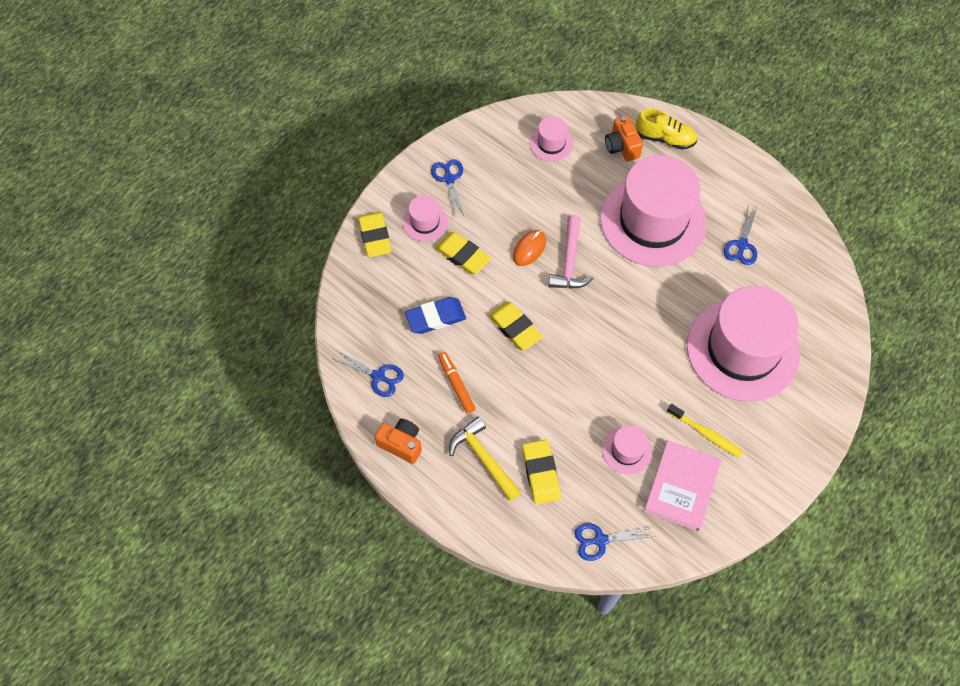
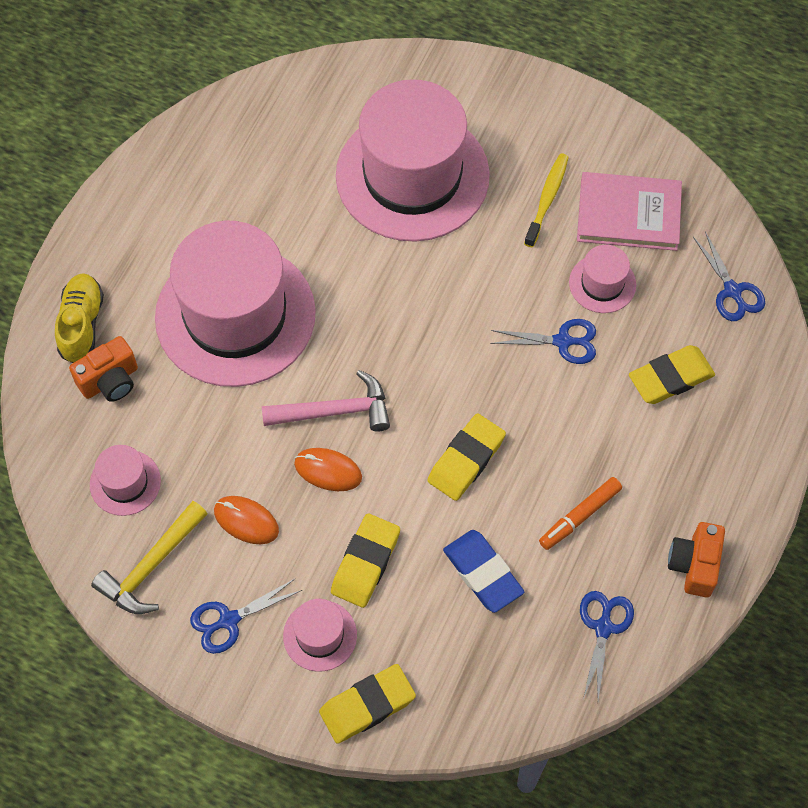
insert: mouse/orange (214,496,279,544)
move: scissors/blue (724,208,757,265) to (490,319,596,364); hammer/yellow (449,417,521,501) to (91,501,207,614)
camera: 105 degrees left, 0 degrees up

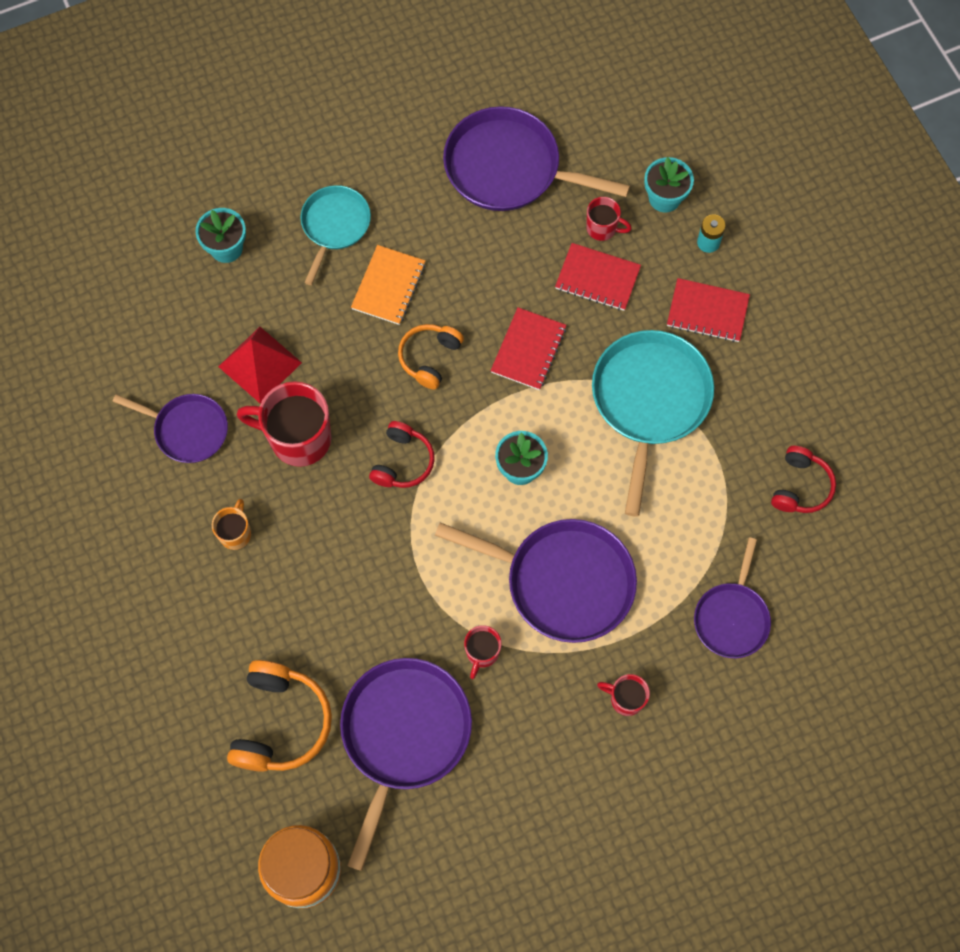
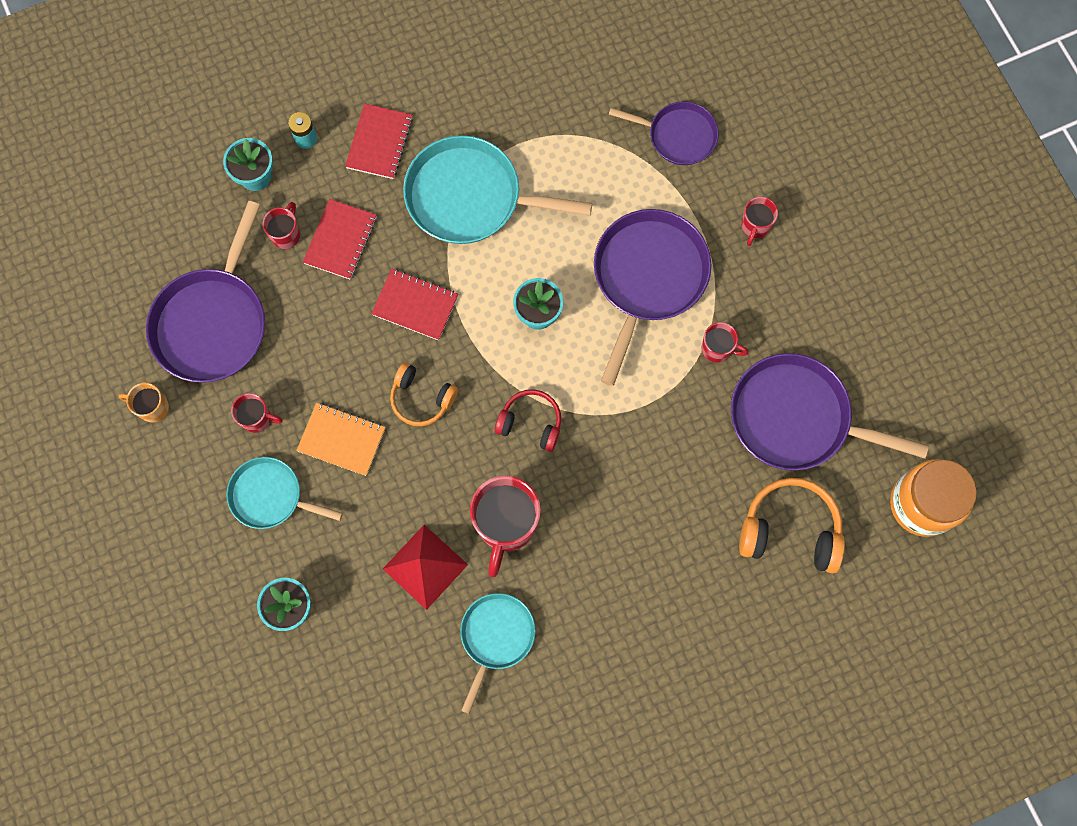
delete: headphones/red (771,446,836,513)
insert: mug/red (231,393,283,433)
move: mug/orange (212,499,251,550) to (118,383,169,423)
recolor: pan/purple (112,394,228,463) to pan/turquoise (460,593,536,714)
camera: 90 degrees left, 5 degrees up

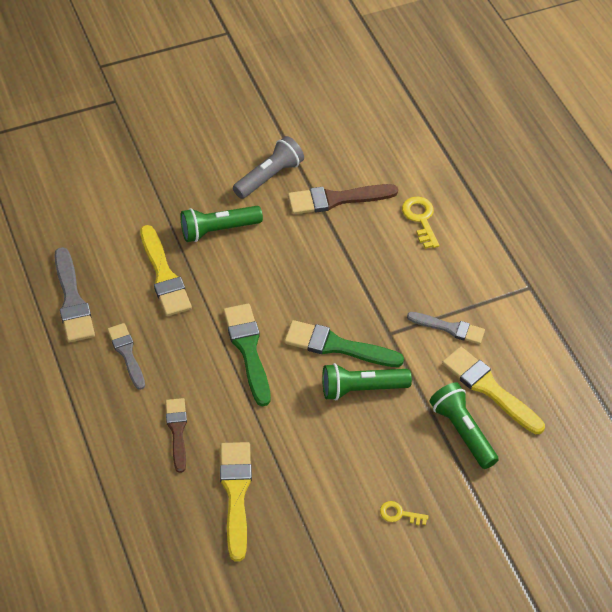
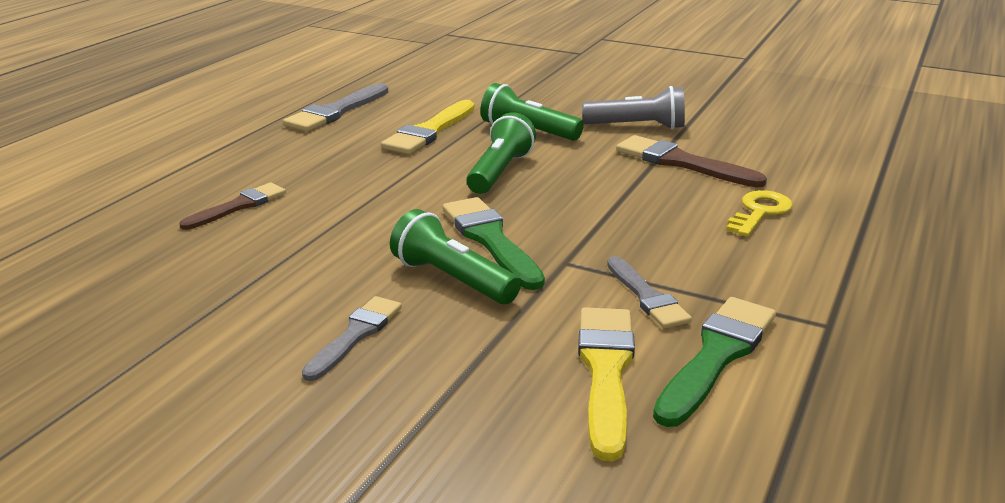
delete: brush/yellow (220,442,252,562); key/yellow (380,501,429,525)
move: brush/green (223,304,270,406) to (653,297,776,427); brush/grey (107,323,145,390) to (302,296,402,381); flashlight/green (429,382,499,469) to (466,112,536,194)
camera: 50 degrees right, 25 degrees down

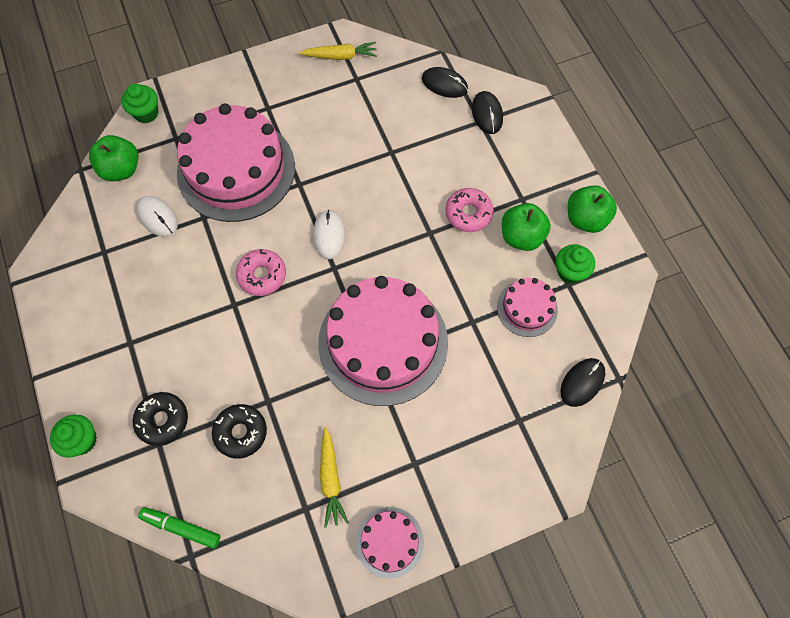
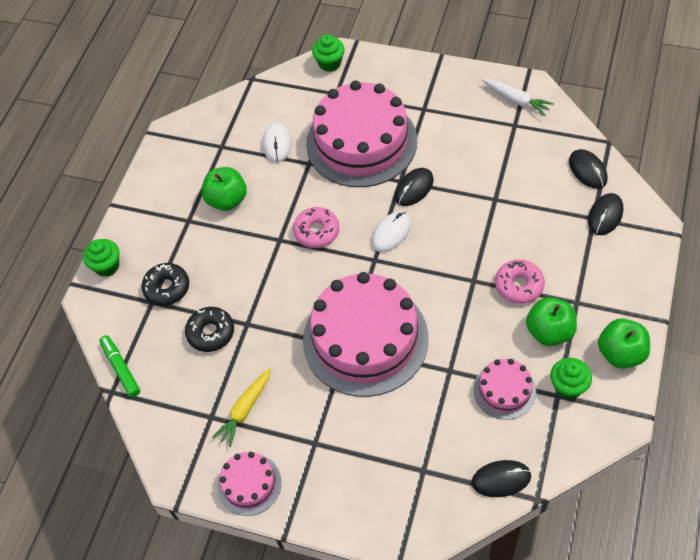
insert: mouse/black (395,168,434,206)
move: apple/green (89,135,138,181) to (202,167,247,211)
recolor: carrot/yellow (300,42,377,60) to carrot/white (482,79,554,116)
camera: 45 degrees right, 10 degrees down

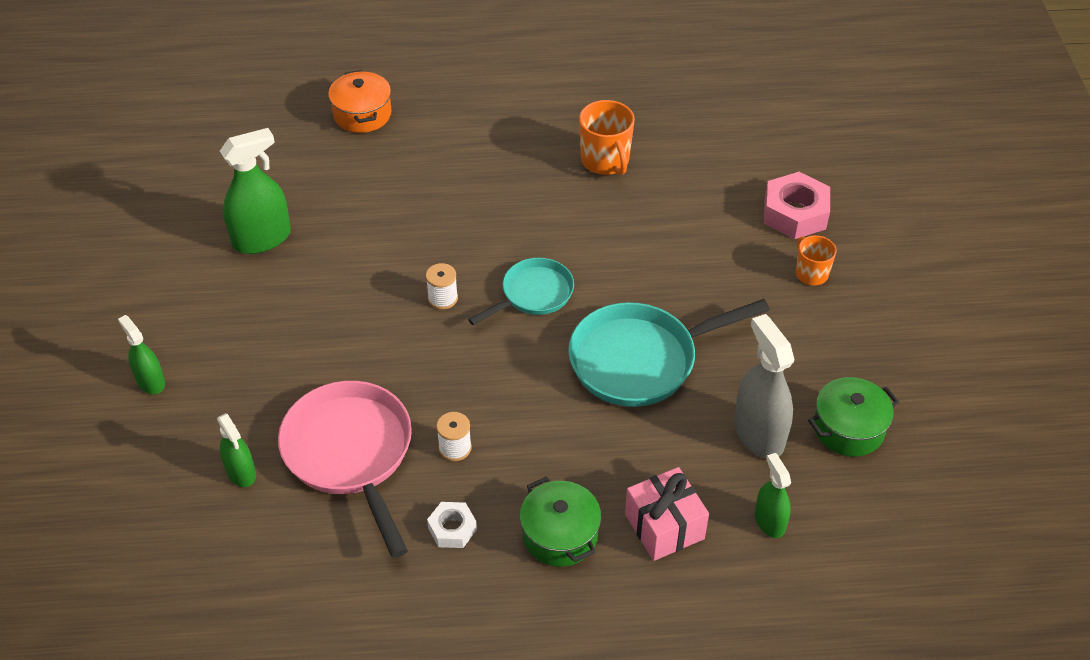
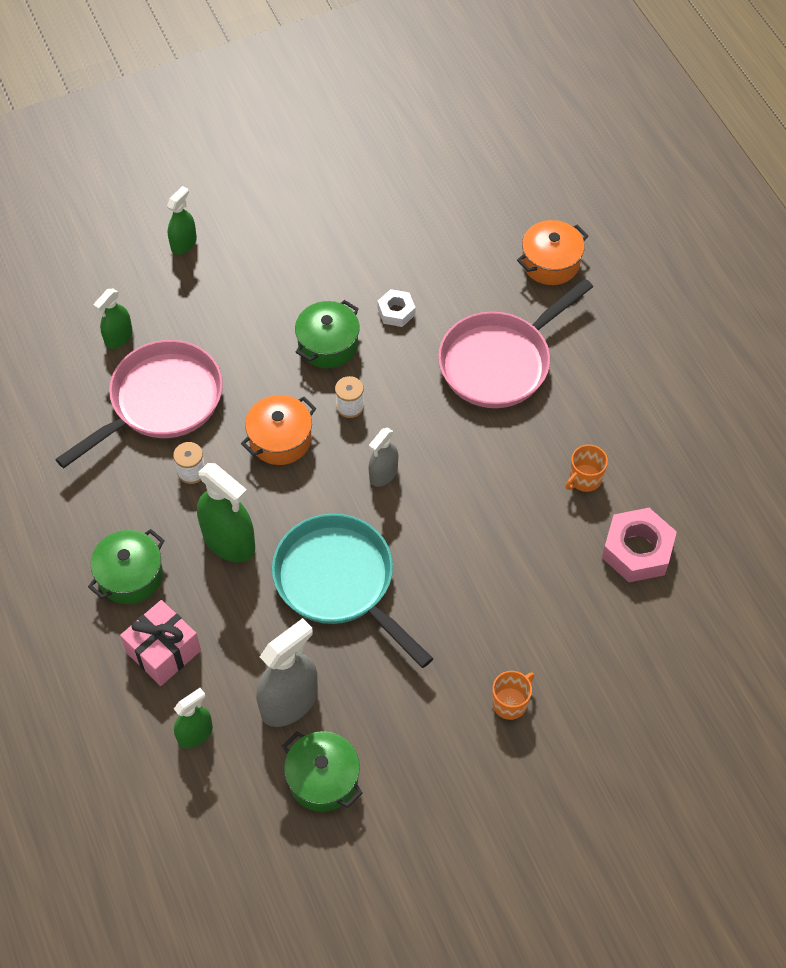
insert: pan/pink (438,279,593,408); pot/green (295,300,360,368); pot/orange (241,395,316,465)
move: spray bottle/green (220,128,291,254) to (197,463,255,562); nut/pink (764,172,830,239) to (602,508,677,582); nut/white (427,502,477,548) to (378,289,415,327)
replace: pan/turquoise (468,258,574,325) to spray bottle/grey (369,427,398,487)
resize: mug/orange (579,100,635,175) = (566,445,608,492) x0.63
camera: 70 degrees right, 10 degrees up

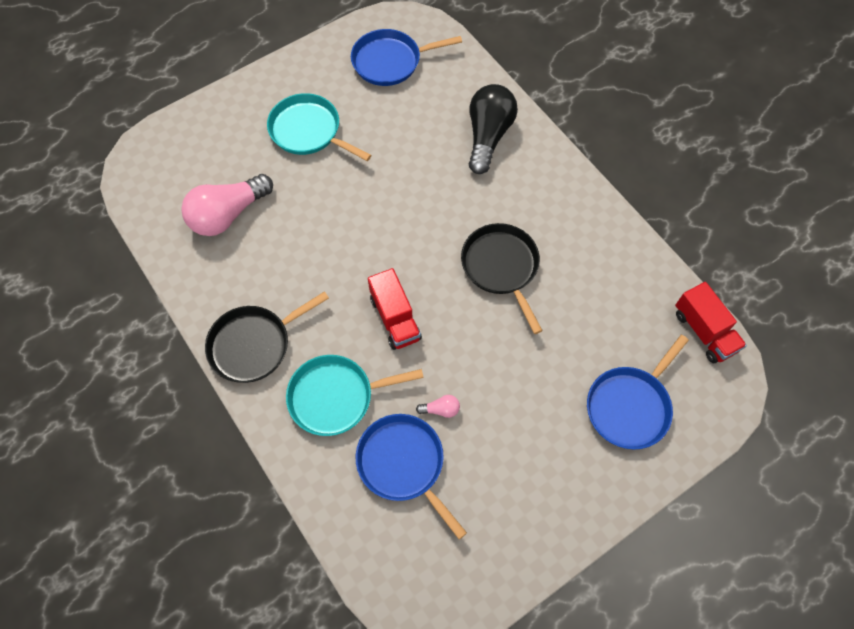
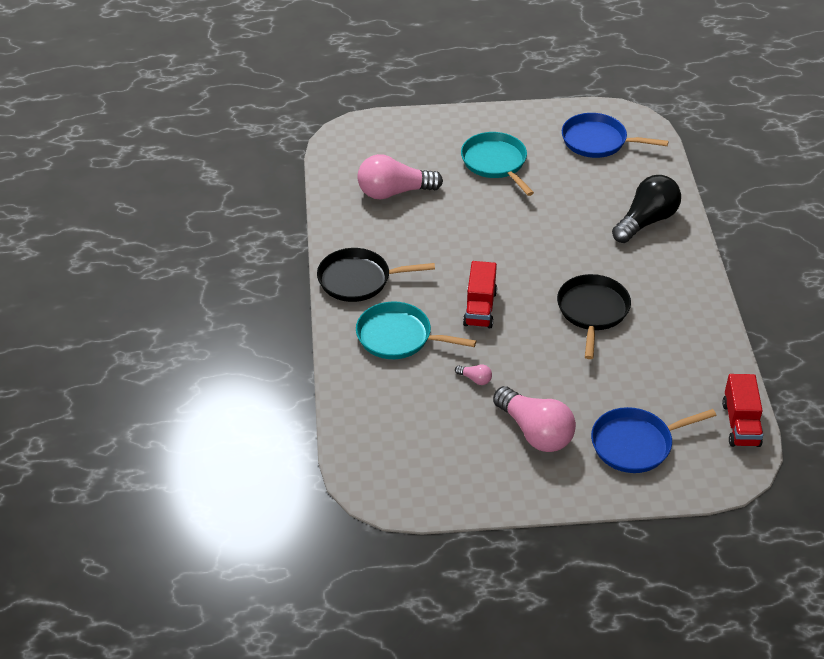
delete: pan/blue (356,414,467,540)
insert: light bulb/pink (493,386,576,452)
camera: 30 degrees right, 20 degrees down

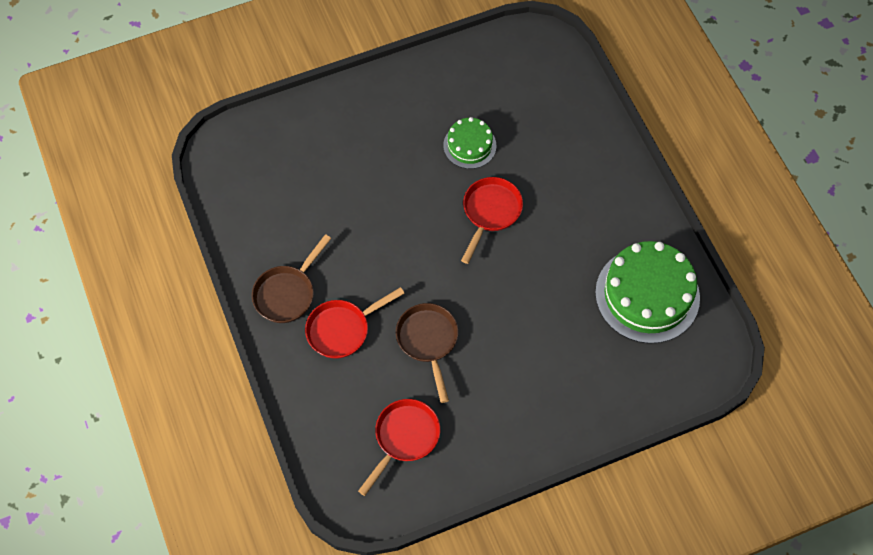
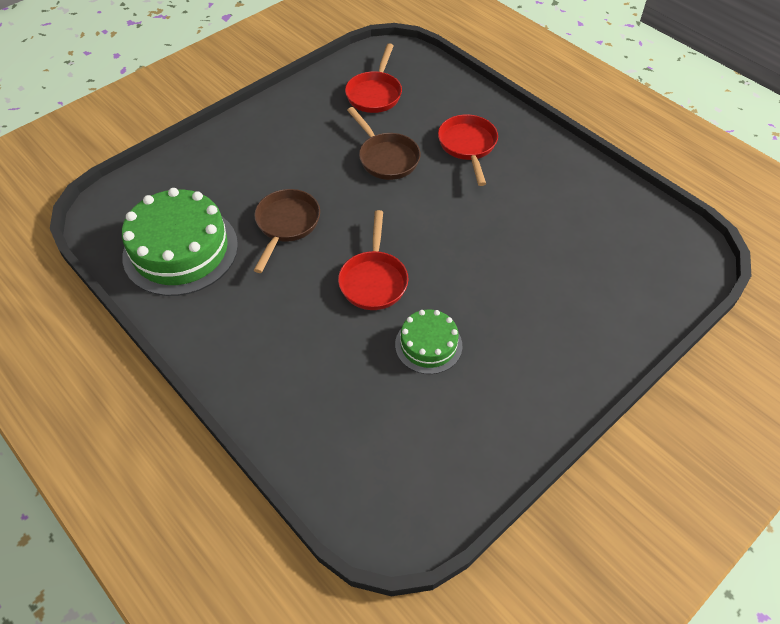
move: pan/brown (252,234,331,323) to (254,189,320,273)
rotate: pan/red (305,287,405,359) = (438,114,498,186) 45 degrees counterclockwise
camera: 160 degrees right, 10 degrees down

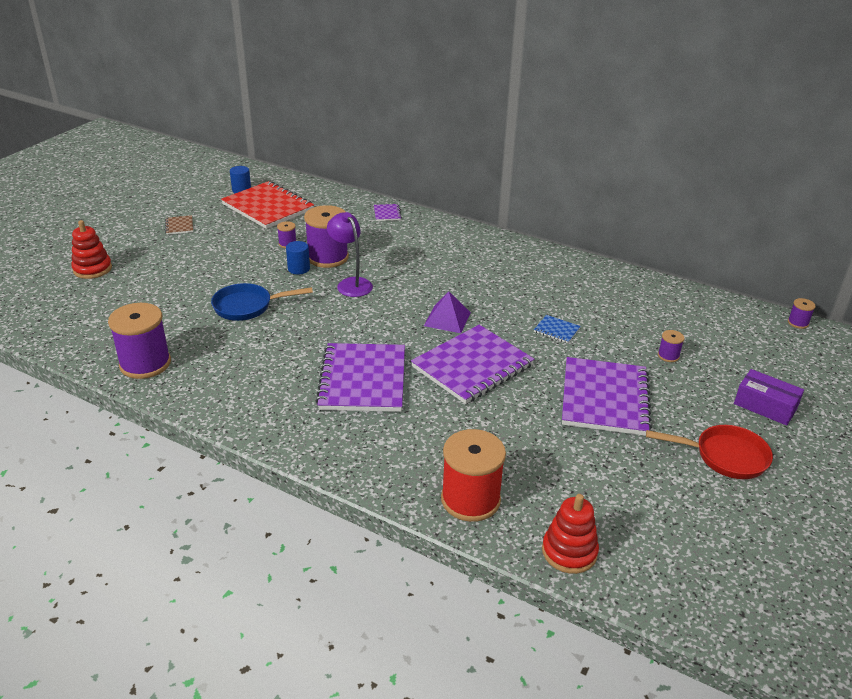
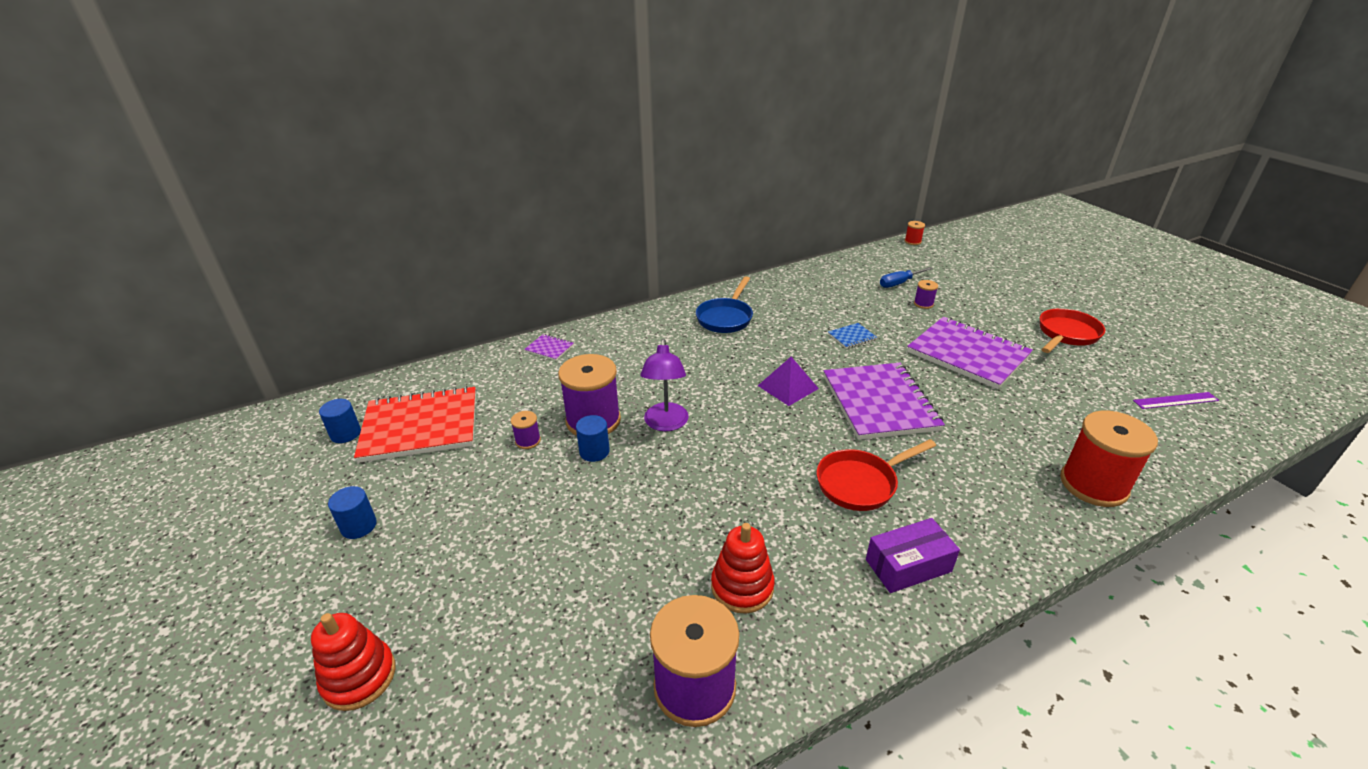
insert: screwdriver/blue (880,267,933,288); ruler/purple (1133,392,1219,409)
move: pan/blue (211,283,313,321) to (696,276,753,333); box/purple (734,369,804,426) to (866,518,960,593); stacking toy/red (542,494,599,574) to (711,523,775,613)
replace: notebook/brown (165,215,193,235) to cylinder/blue (328,486,377,539); notebook/purple (316,343,405,412) to pan/red (817,439,936,511)
recolor: spool/purple (788,298,816,329) to spool/red (905,221,925,245)
rotate: lamp/purple (327,212,373,297) = (640,339,689,431) 90 degrees counterclockwise
camera: 55 degrees left, 0 degrees up

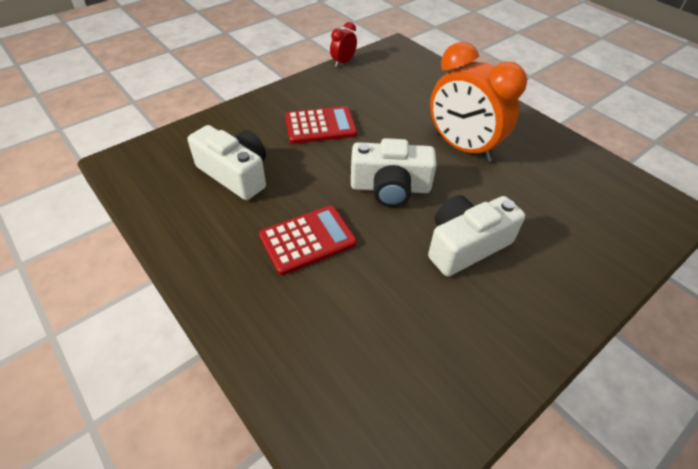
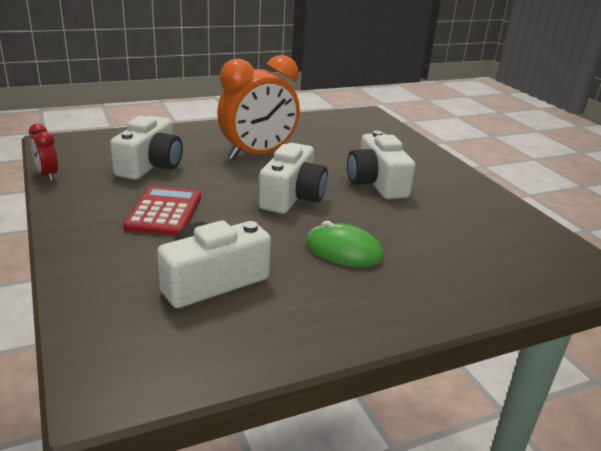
insert: camera/white (110,116,183,180)
replace: calculator/red (259,205,357,275) to mouse/green (307,221,384,267)
camera: 75 degrees left, 20 degrees down

